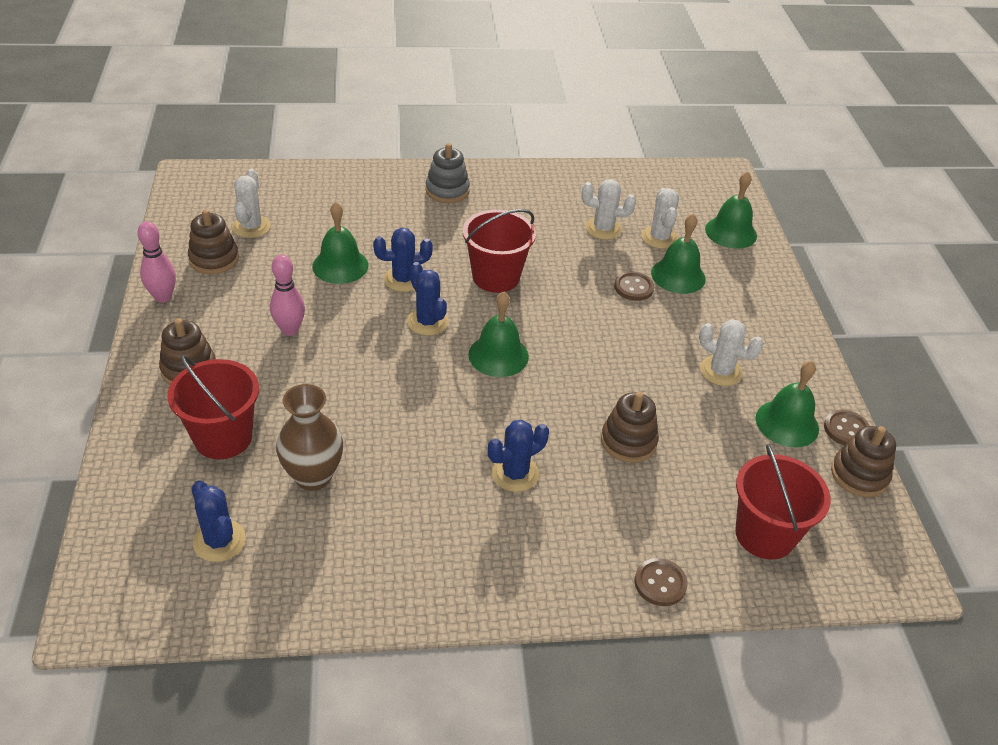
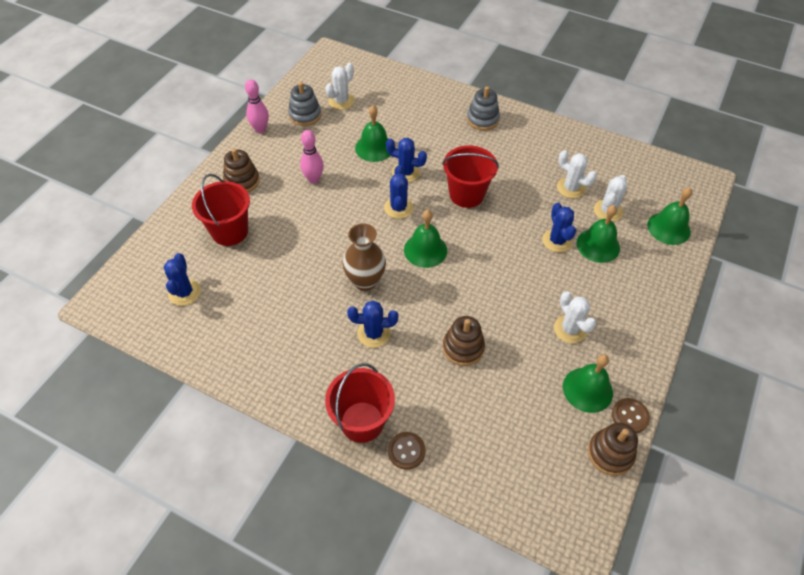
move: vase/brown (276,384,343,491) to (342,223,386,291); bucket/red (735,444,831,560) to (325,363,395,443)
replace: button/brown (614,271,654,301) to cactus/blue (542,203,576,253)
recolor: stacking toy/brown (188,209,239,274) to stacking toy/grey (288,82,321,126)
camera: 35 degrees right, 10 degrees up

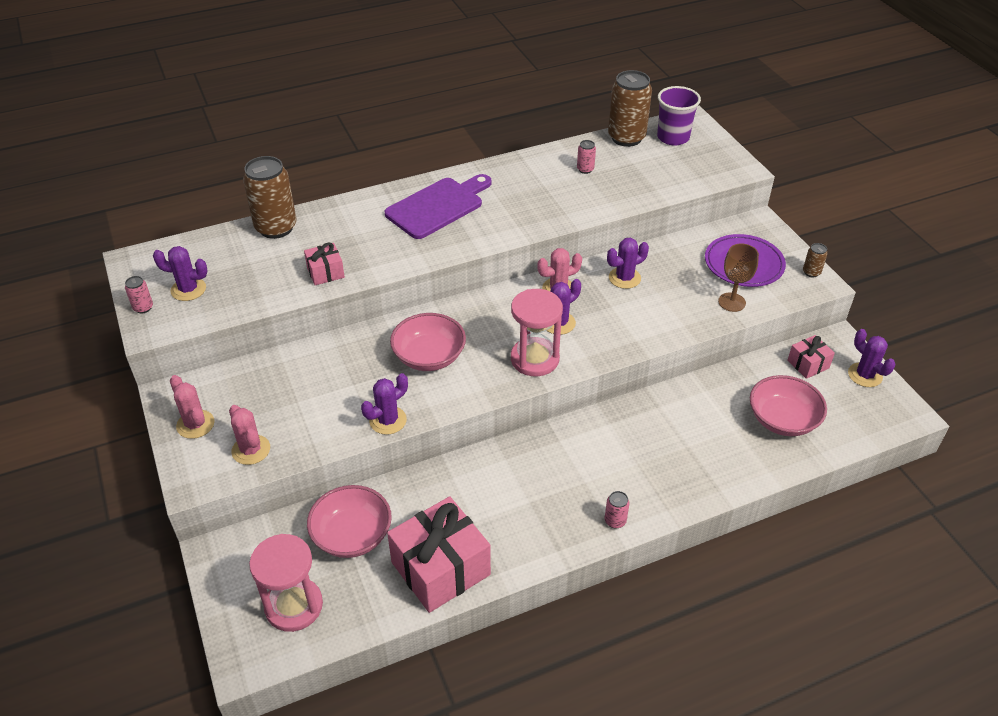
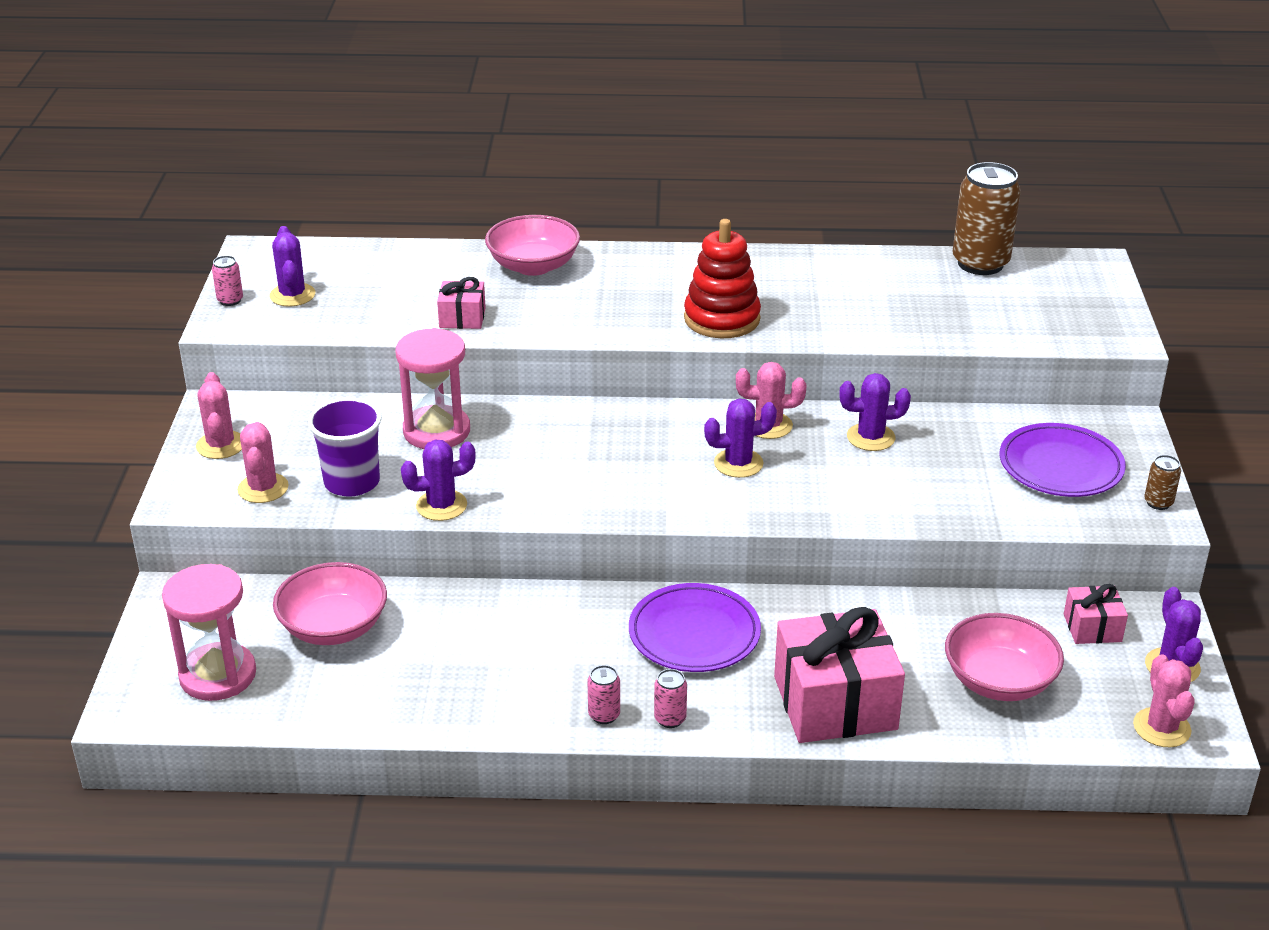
delete: can/brown (243,156,296,239); cutting board/purple (385,174,492,239); goblet/brown (718,244,759,312)
insert: stacking toy/red (684,219,761,338); plate/purple (629,583,761,672); cactus/pink (1133,654,1195,747)
move: cup/purple (657,86,701,146) to (308,397,382,497); can/pink (577,140,596,174) to (588,665,620,724); hourglass/pink (511,289,563,376) to (395,328,470,449); bowl/pink (390,313,466,371) to (485,215,580,276); gift/pink (387,496,491,613) to (774,607,905,743)
rotate: cactus/purple (153,246,208,301) = (269,226,315,307) 45 degrees clockwise
camera: 25 degrees right, 10 degrees down

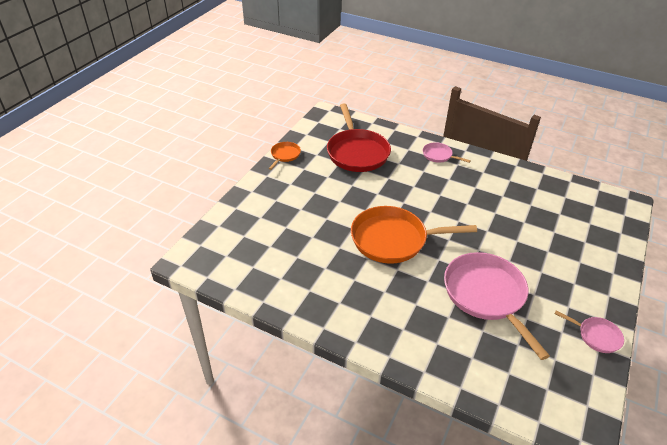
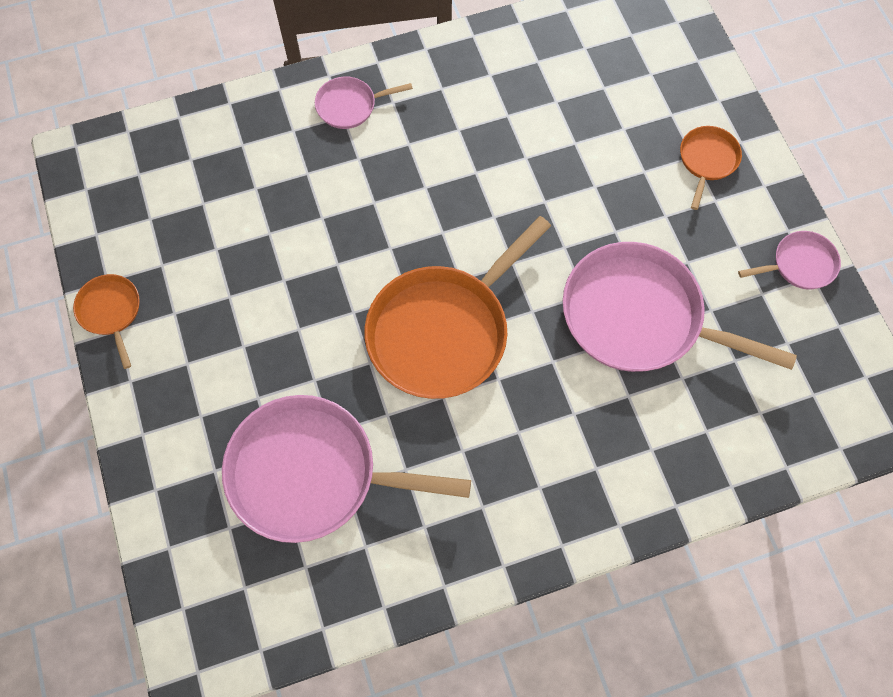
delete: pan/red (327,104,391,172)
insert: pan/orange (680,126,742,210); pan/pink (222,395,471,543)
camera: 45 degrees left, 25 degrees up

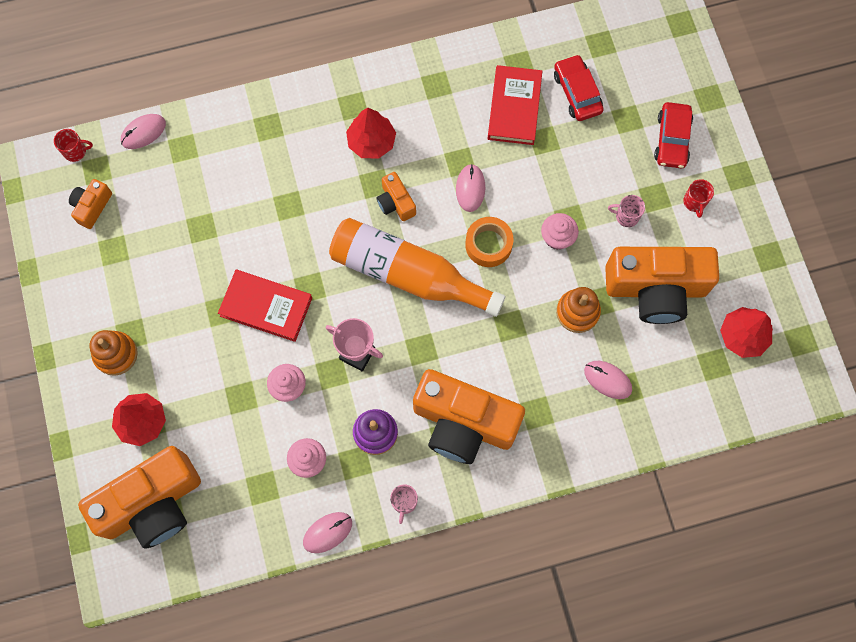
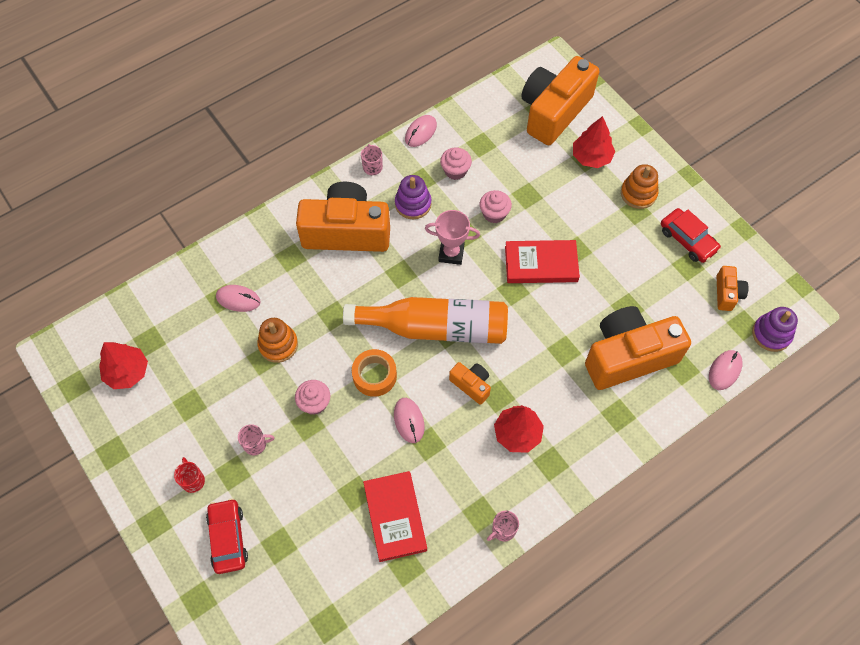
insert: mug/pink (487,511,519,542)
move: car/red (554,54,604,121) to (661,208,721,263); camera/orange (605,247,719,324) to (585,306,691,390)
replace: mug/red (54,129,93,162) to stacking toy/purple (752,307,798,352)
camera: 160 degrees right, 10 degrees down

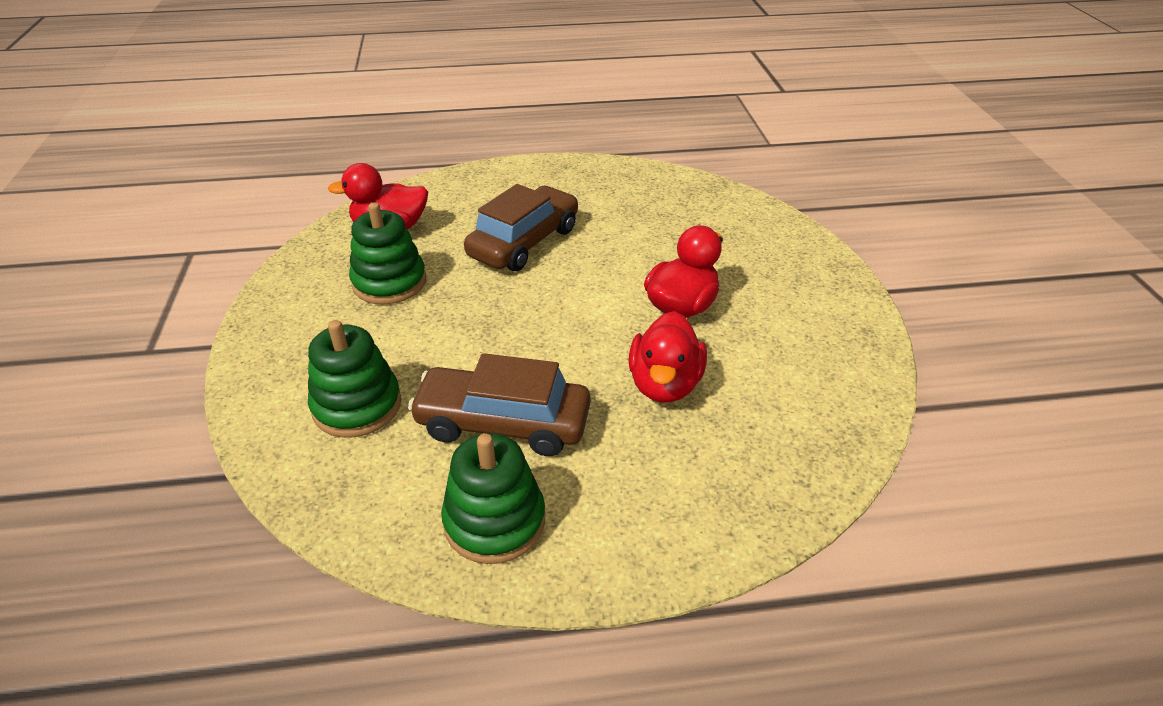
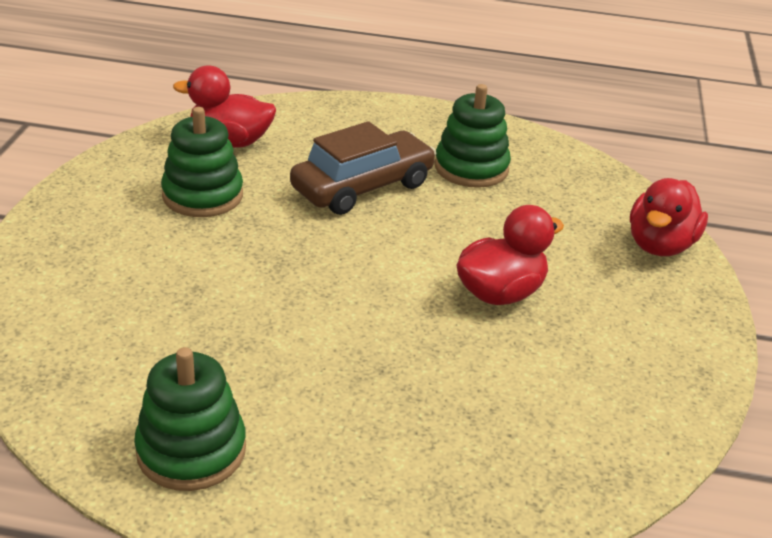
delete: car/brown (408,353,590,456)
move: duck/red (628,311,707,403) to (630,178,708,256); stacking toy/green (308,320,401,438) to (435,84,511,188)
camera: 15 degrees right, 5 degrees down

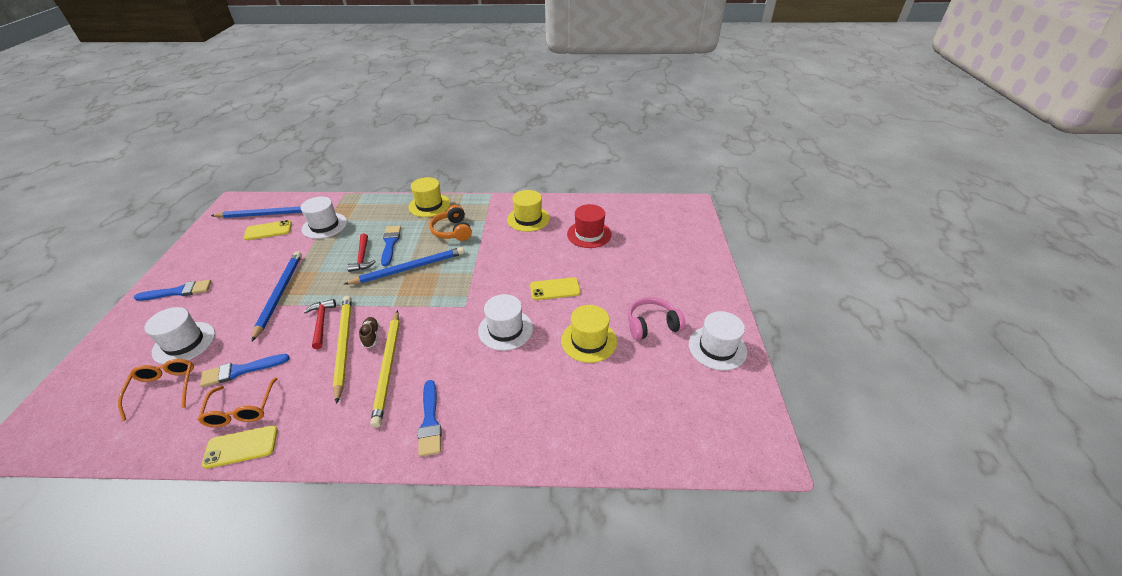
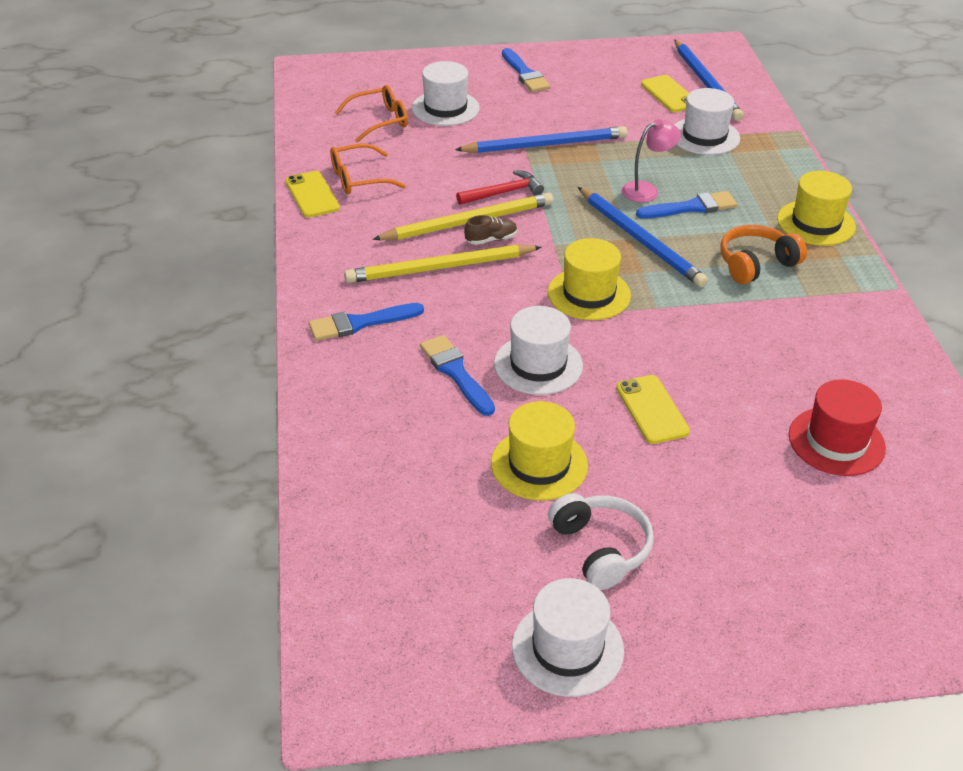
move: hat/yellow (507,190,550,232) to (548,238,631,320); brush/blue (200,354,289,387) to (420,335,495,416)
replace: hammer/red (347,233,376,272) to lamp/pink (622,119,681,202)
recolor: headphones/pink (628,297,686,340) to headphones/white (548,493,654,590)
camera: 80 degrees right, 0 degrees up

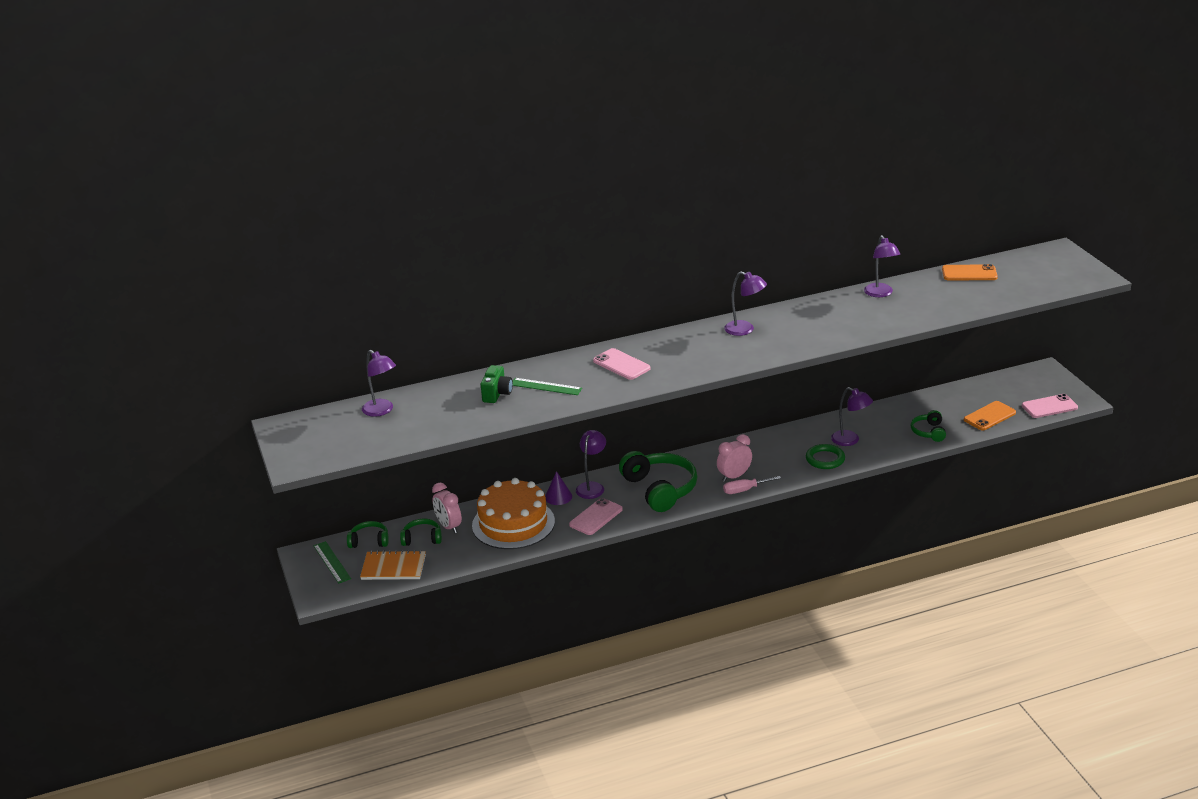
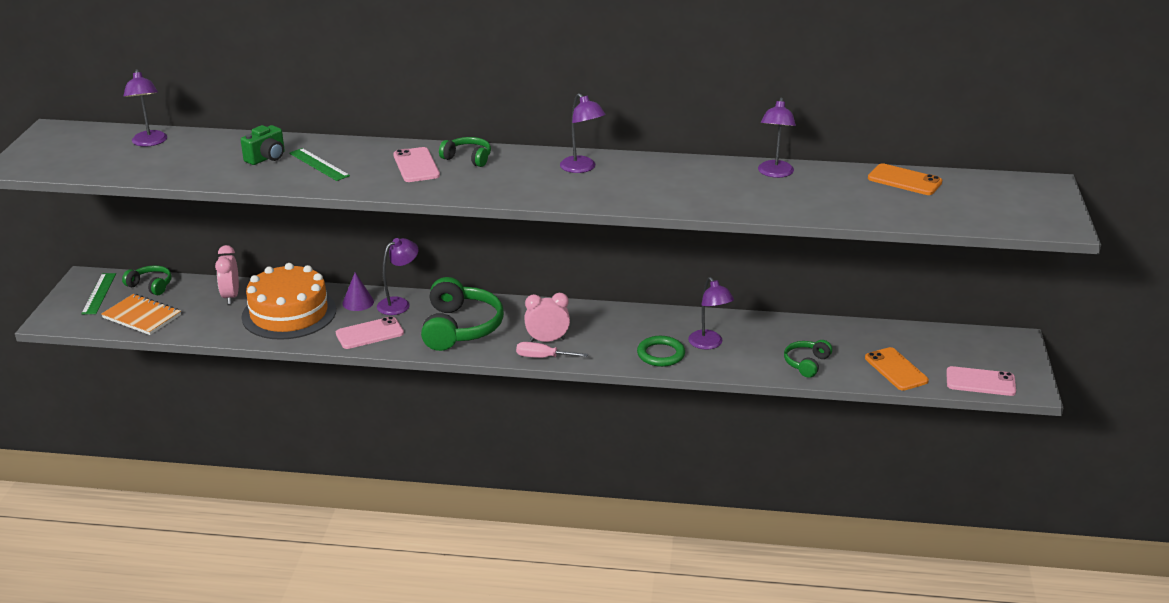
move: headphones/green (400,519,442,546) to (439,137,491,167)
rotate: phone/orange (964,401,1016,431) = (865,347,929,391) 75 degrees clockwise
camera: 25 degrees right, 0 degrees up

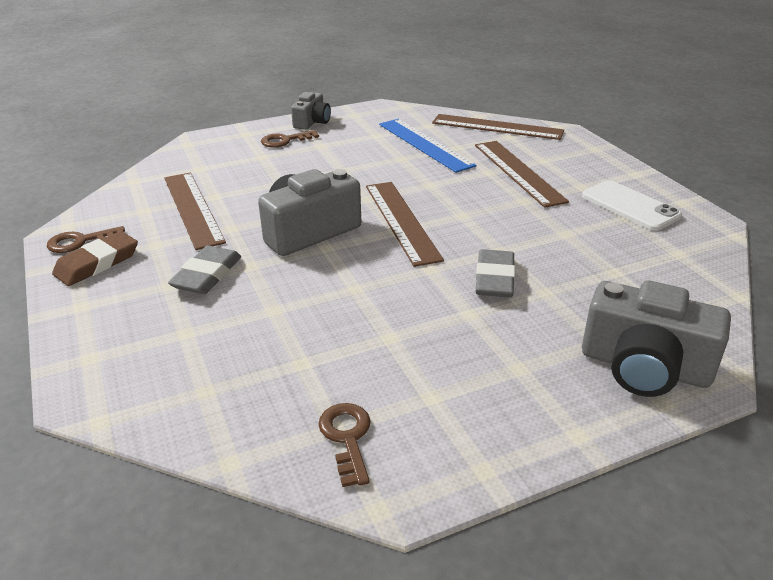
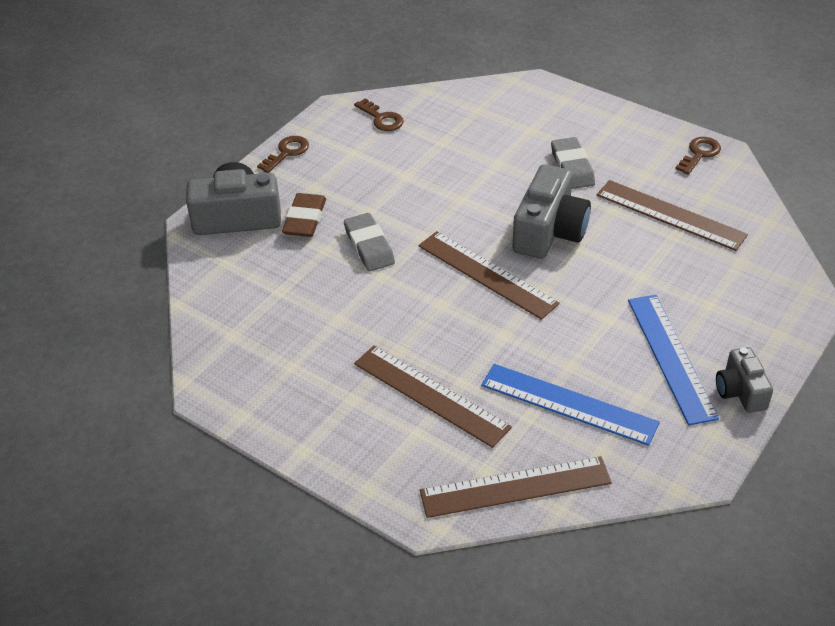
delete: phone/white (582,180,682,231)
insert: ruler/blue (628,295,719,425)
move: key/brown (261,130,319,148) to (257,136,309,173); eraser/brown (52,231,138,286) to (282,193,326,237)
camera: 150 degrees right, 10 degrees up

